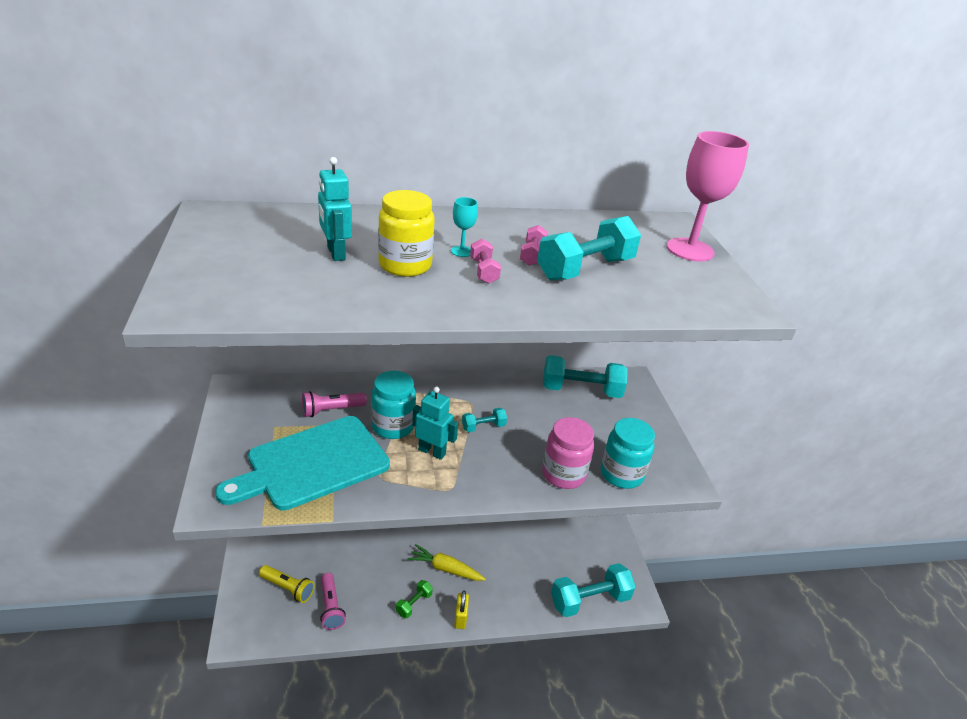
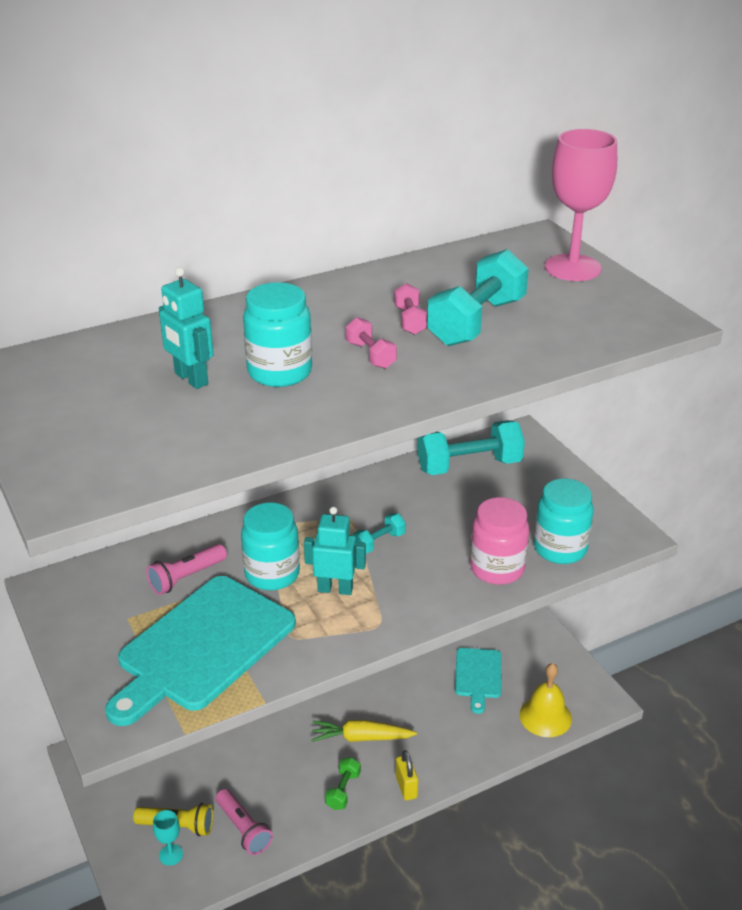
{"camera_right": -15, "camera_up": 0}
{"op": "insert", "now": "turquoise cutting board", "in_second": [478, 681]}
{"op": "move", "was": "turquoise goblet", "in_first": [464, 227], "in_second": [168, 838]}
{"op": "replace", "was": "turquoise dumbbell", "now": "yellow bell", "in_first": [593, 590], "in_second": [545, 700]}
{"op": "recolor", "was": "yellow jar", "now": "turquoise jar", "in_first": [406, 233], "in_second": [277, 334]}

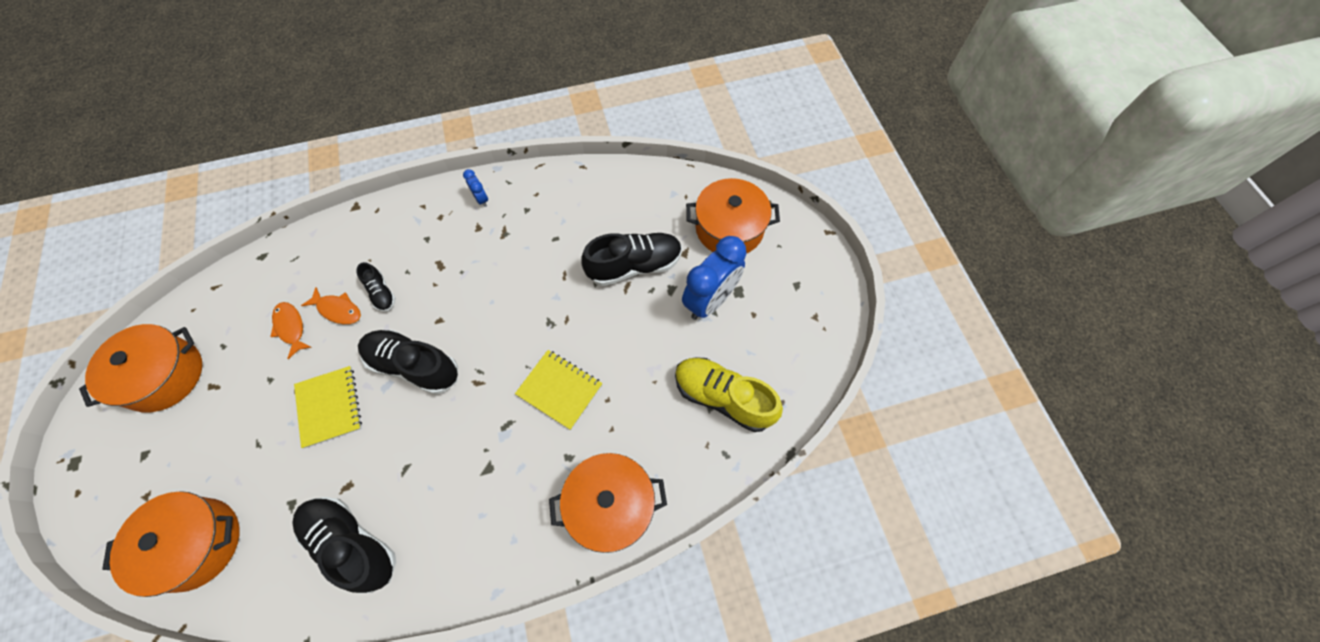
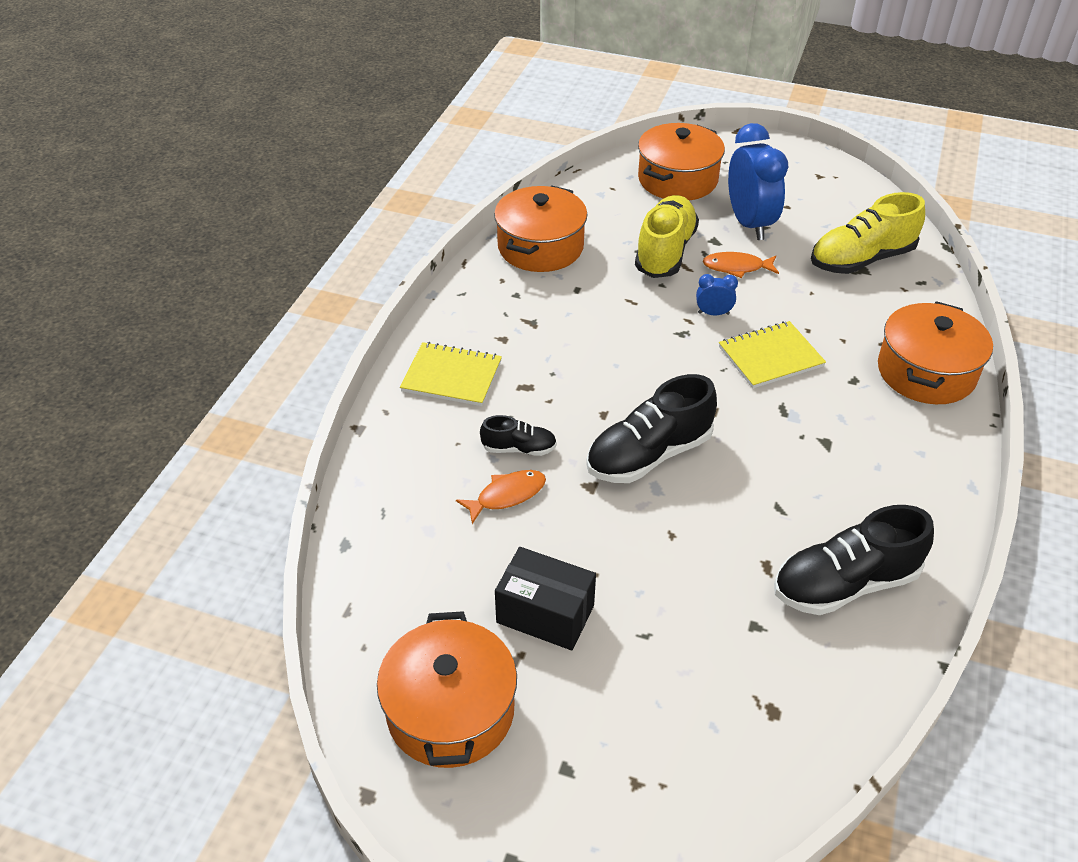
{"camera_right": -55, "camera_up": -20}
{"op": "insert", "now": "black box", "in_second": [545, 598]}
{"op": "move", "was": "orange pot", "in_first": [170, 544], "in_second": [540, 228]}
{"op": "move", "was": "orange fish", "in_first": [290, 330], "in_second": [740, 265]}
{"op": "move", "was": "yellow notebook", "in_first": [328, 407], "in_second": [451, 374]}
{"op": "move", "was": "blue clock", "in_first": [475, 188], "in_second": [717, 294]}
{"op": "recolor", "was": "black shoe", "now": "yellow shoe", "in_first": [631, 259], "in_second": [667, 236]}

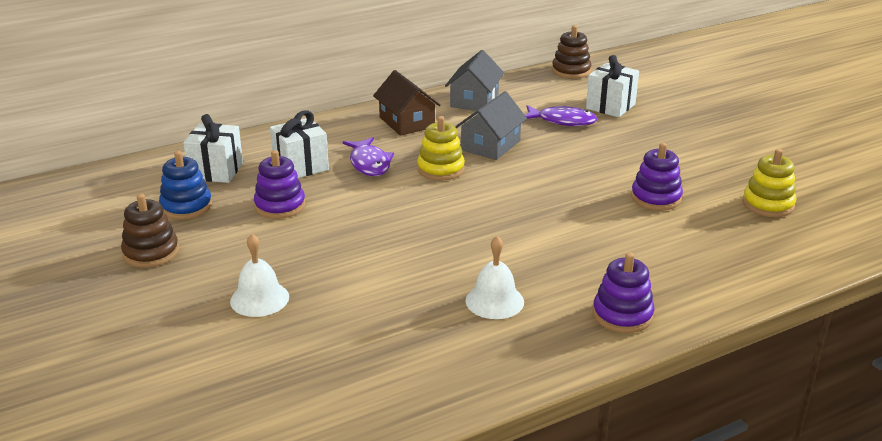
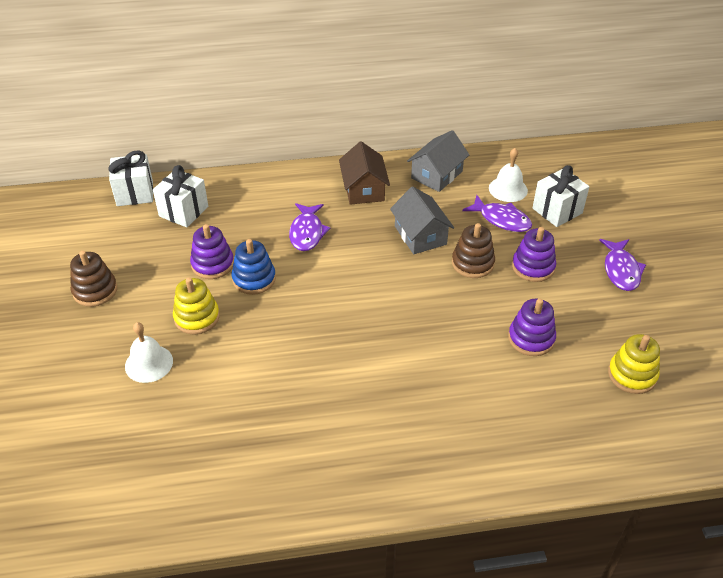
{"camera_right": 20, "camera_up": 15}
{"op": "insert", "now": "purple fish", "in_second": [622, 265]}
{"op": "move", "was": "blue stacking toy", "in_first": [185, 185], "in_second": [254, 267]}
{"op": "move", "was": "white gift", "in_first": [299, 144], "in_second": [130, 178]}
{"op": "move", "was": "yellow stacking toy", "in_first": [441, 148], "in_second": [196, 306]}
{"op": "move", "was": "white bell", "in_first": [494, 277], "in_second": [508, 175]}
{"op": "move", "was": "brown stacking toy", "in_first": [571, 52], "in_second": [473, 250]}
{"op": "move", "was": "purple stacking toy", "in_first": [624, 292], "in_second": [534, 254]}
{"op": "rotate", "was": "grey house", "in_first": [491, 125], "in_second": [422, 220], "clockwise": -75}

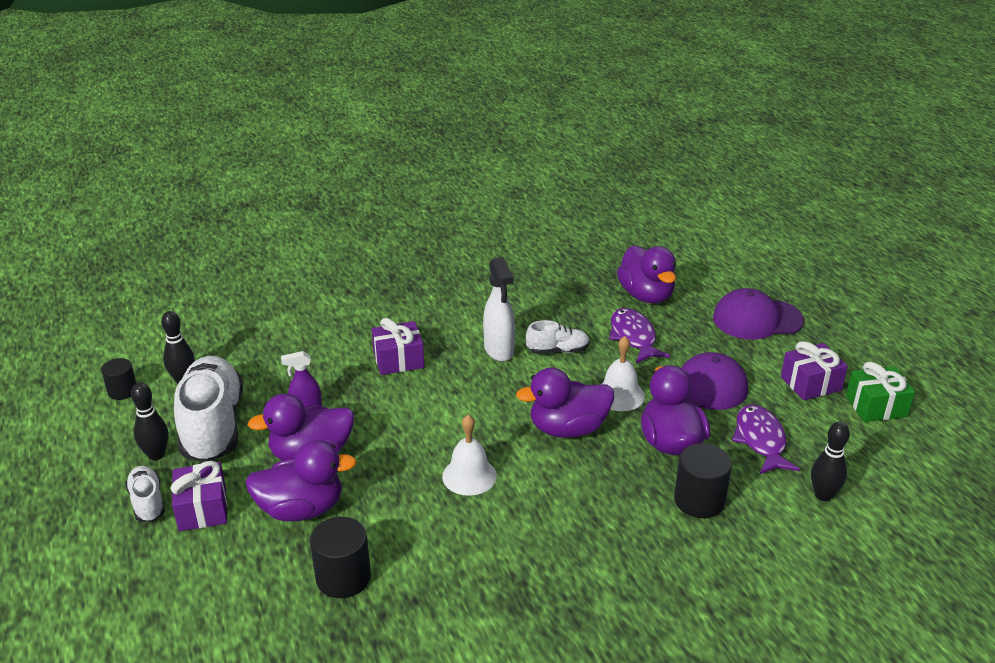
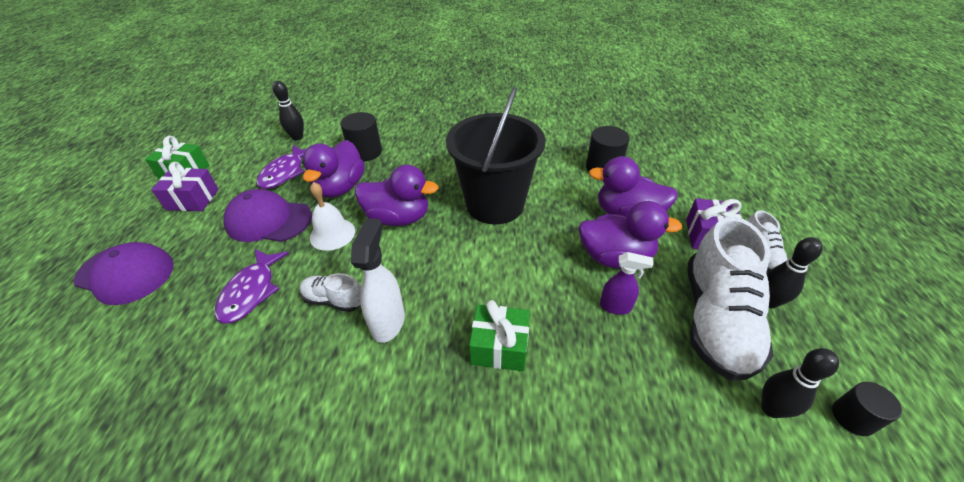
{"camera_right": -155, "camera_up": 10}
{"op": "delete", "was": "purple duck", "in_first": [646, 274]}
{"op": "replace", "was": "white bell", "now": "black bucket", "in_first": [469, 455], "in_second": [495, 156]}
{"op": "recolor", "was": "purple gift", "now": "green gift", "in_first": [398, 346], "in_second": [499, 335]}

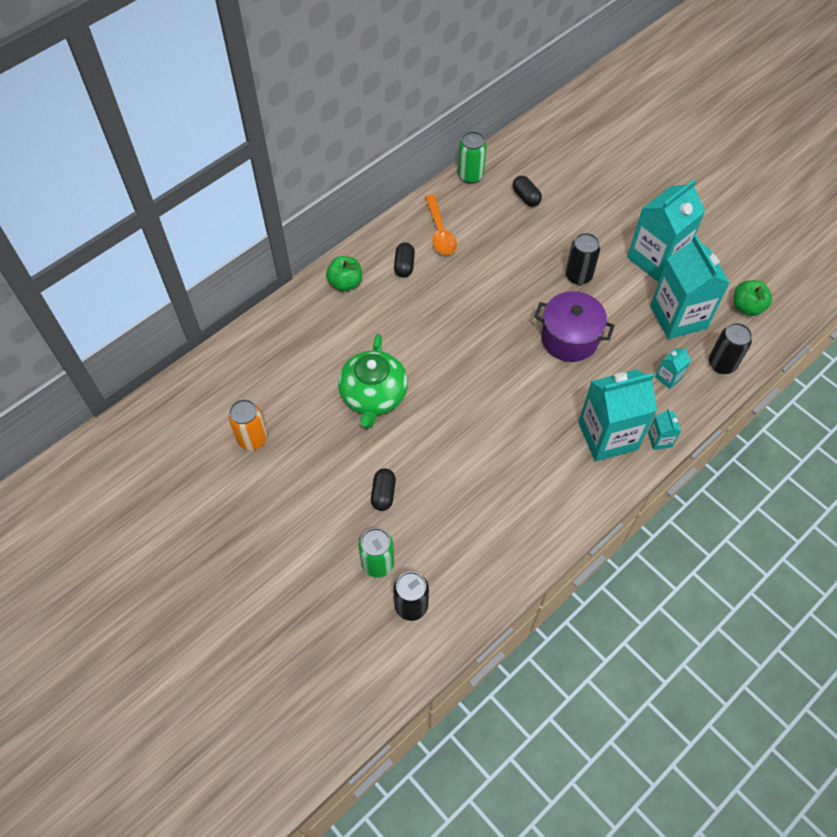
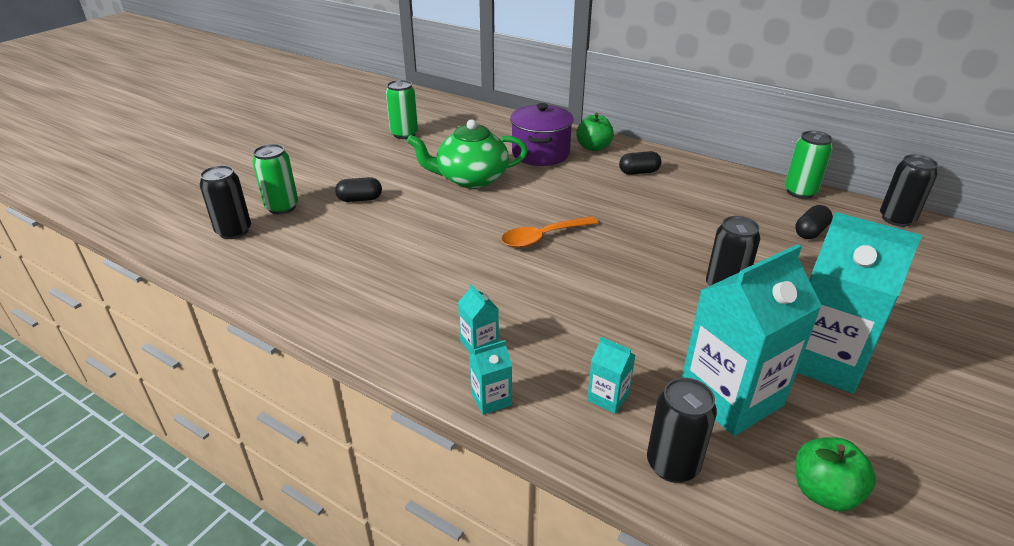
{"camera_right": 75, "camera_up": -25}
{"op": "insert", "now": "black can", "in_second": [909, 190]}
{"op": "move", "was": "orange spoon", "in_first": [441, 224], "in_second": [549, 232]}
{"op": "move", "was": "purple pot", "in_first": [574, 326], "in_second": [542, 134]}
{"op": "recolor", "was": "orange can", "now": "green can", "in_first": [247, 424], "in_second": [402, 109]}
{"op": "resize", "was": "turquoise carton", "in_first": [617, 415], "in_second": [478, 318], "ratio": 0.43}

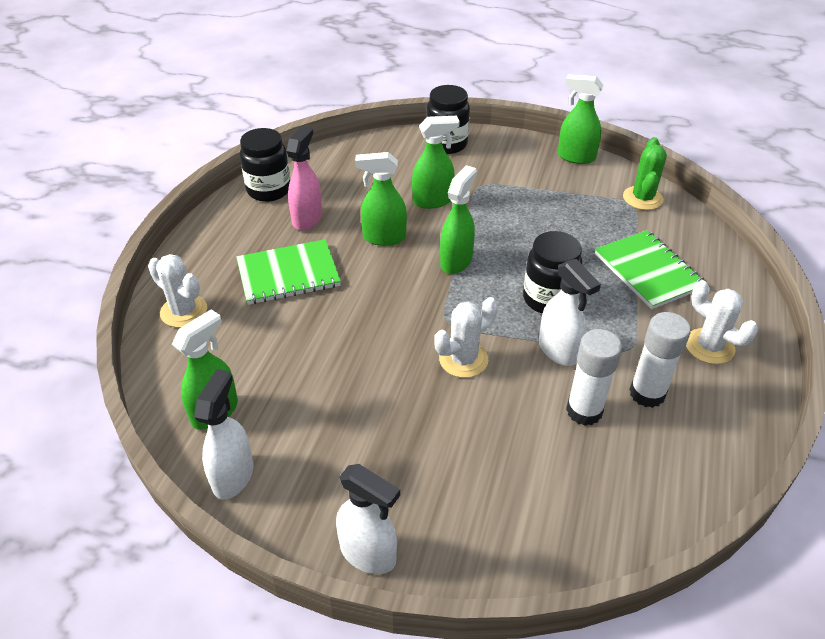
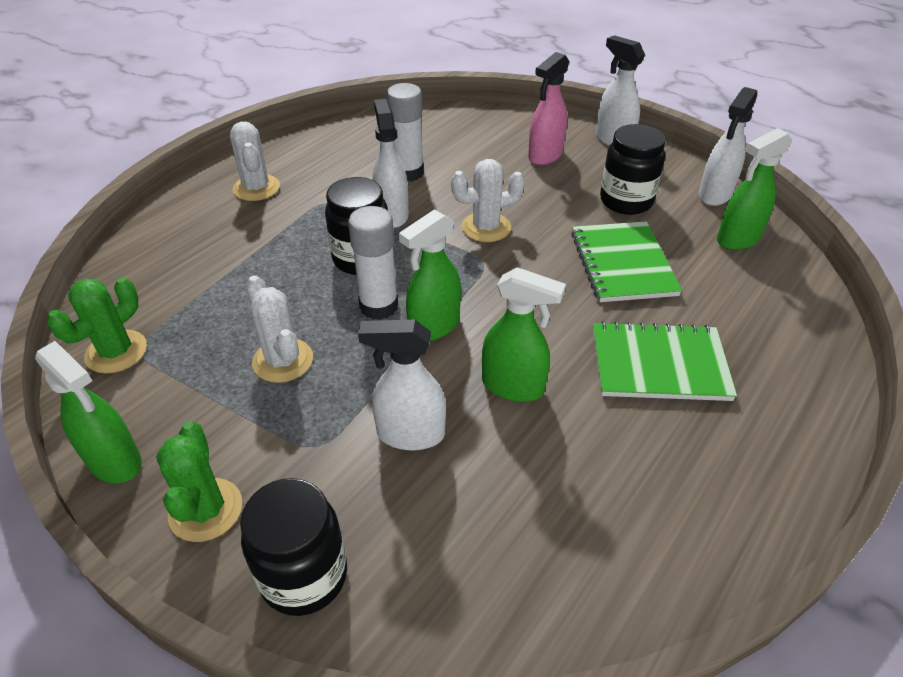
{"camera_right": -160, "camera_up": 0}
{"op": "insert", "now": "green cactus", "in_second": [199, 481]}
{"op": "move", "was": "white cactus", "in_first": [177, 290], "in_second": [279, 329]}
{"op": "move", "was": "black jar", "in_first": [265, 165], "in_second": [633, 169]}
{"op": "move", "was": "pink spray bottle", "in_first": [304, 177], "in_second": [548, 108]}
{"op": "move", "was": "green notebook", "in_first": [649, 269], "in_second": [626, 261]}
{"op": "move", "was": "white glue stick", "in_first": [660, 360], "in_second": [373, 263]}
{"op": "recolor", "was": "green spray bottle", "now": "white spray bottle", "in_first": [436, 162], "in_second": [402, 385]}

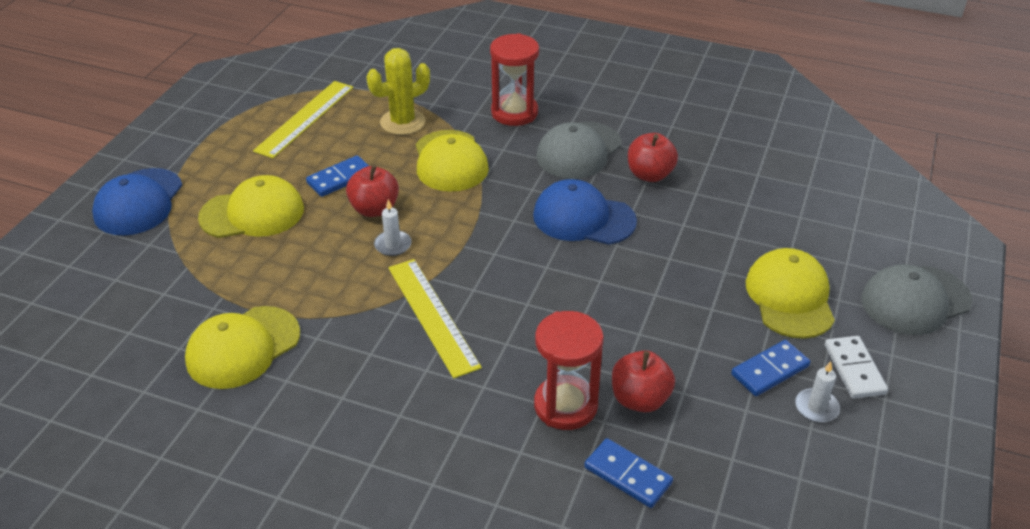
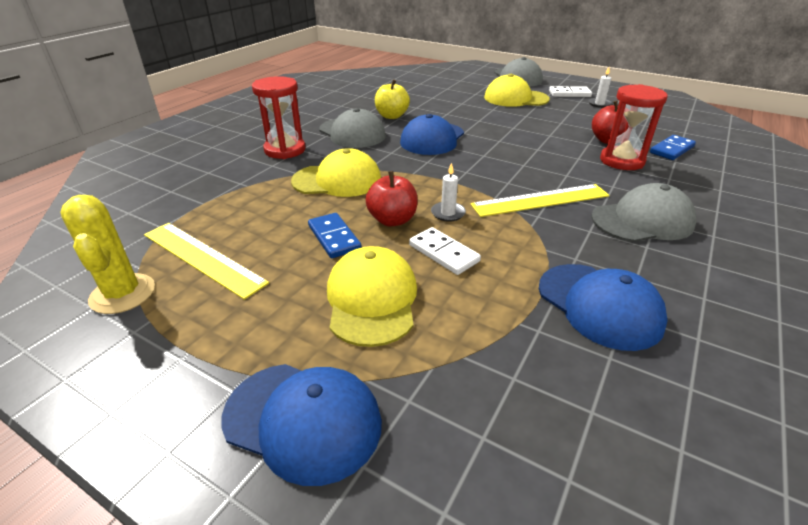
{"camera_right": -80, "camera_up": -5}
{"op": "delete", "was": "blue domino", "in_first": [770, 368]}
{"op": "insert", "now": "white domino", "in_second": [445, 251]}
{"op": "insert", "now": "grey cap", "in_second": [644, 212]}
{"op": "move", "was": "yellow cactus", "in_first": [398, 91], "in_second": [107, 254]}
{"op": "recolor", "was": "yellow cap", "now": "blue cap", "in_first": [242, 347], "in_second": [603, 307]}
{"op": "recolor", "was": "red apple", "now": "yellow apple", "in_first": [653, 157], "in_second": [392, 99]}

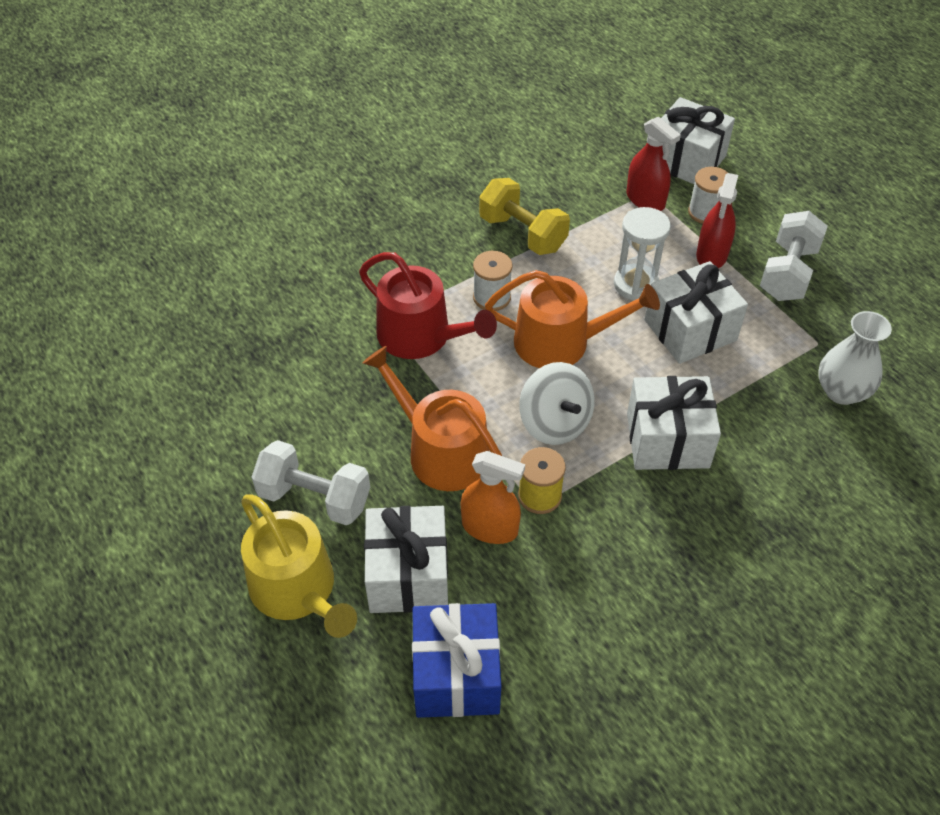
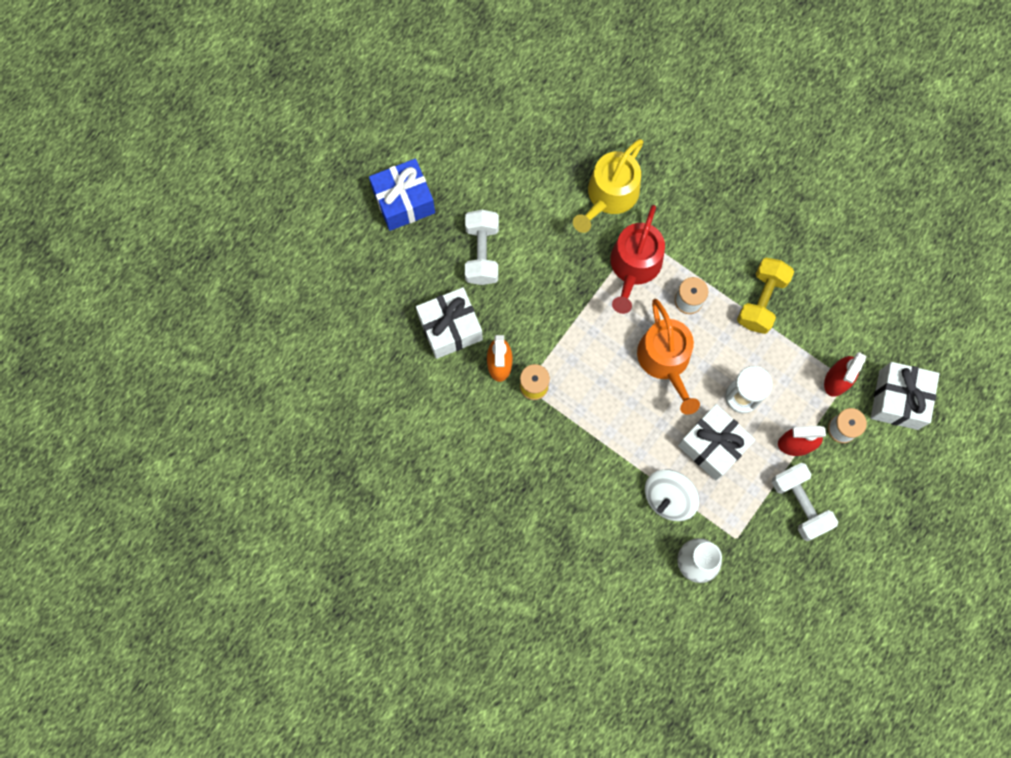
{"camera_right": 70, "camera_up": 25}
{"op": "delete", "was": "orange watering can", "in_first": [432, 418]}
{"op": "delete", "was": "white gift", "in_first": [674, 423]}
{"op": "move", "was": "yellow watering can", "in_first": [299, 566], "in_second": [608, 186]}
{"op": "move", "was": "blue gift", "in_first": [456, 660], "in_second": [402, 195]}
{"op": "move", "was": "white spinning top", "in_first": [557, 403], "in_second": [672, 495]}
{"op": "rotate", "was": "white dumbbell", "in_first": [794, 256], "in_second": [805, 501], "clockwise": 60}

